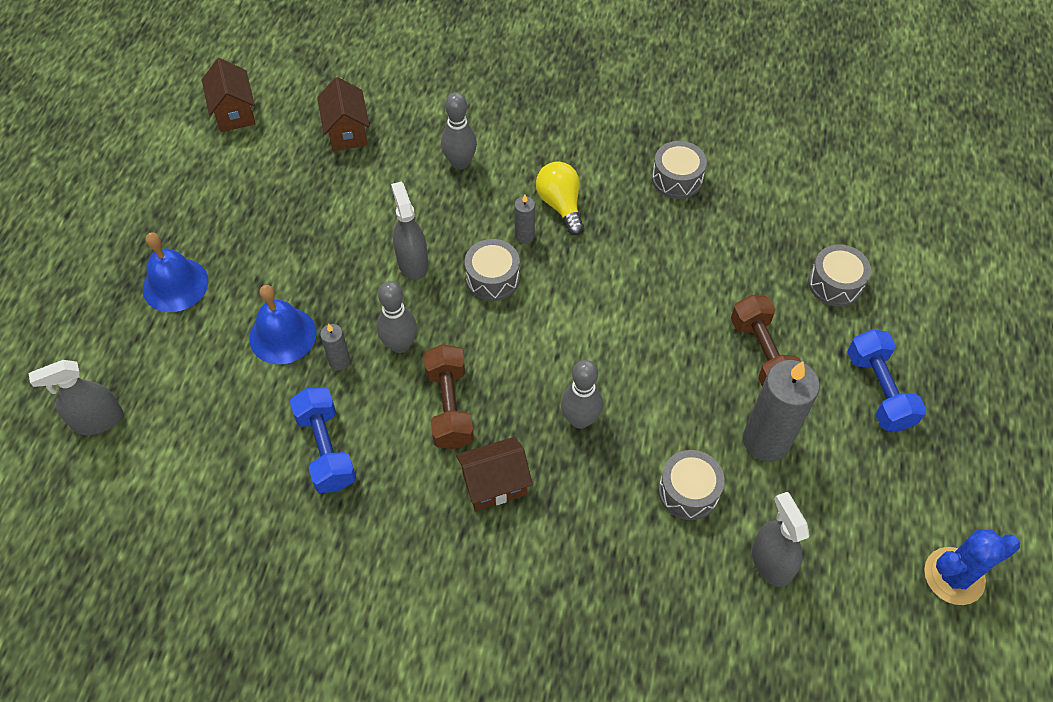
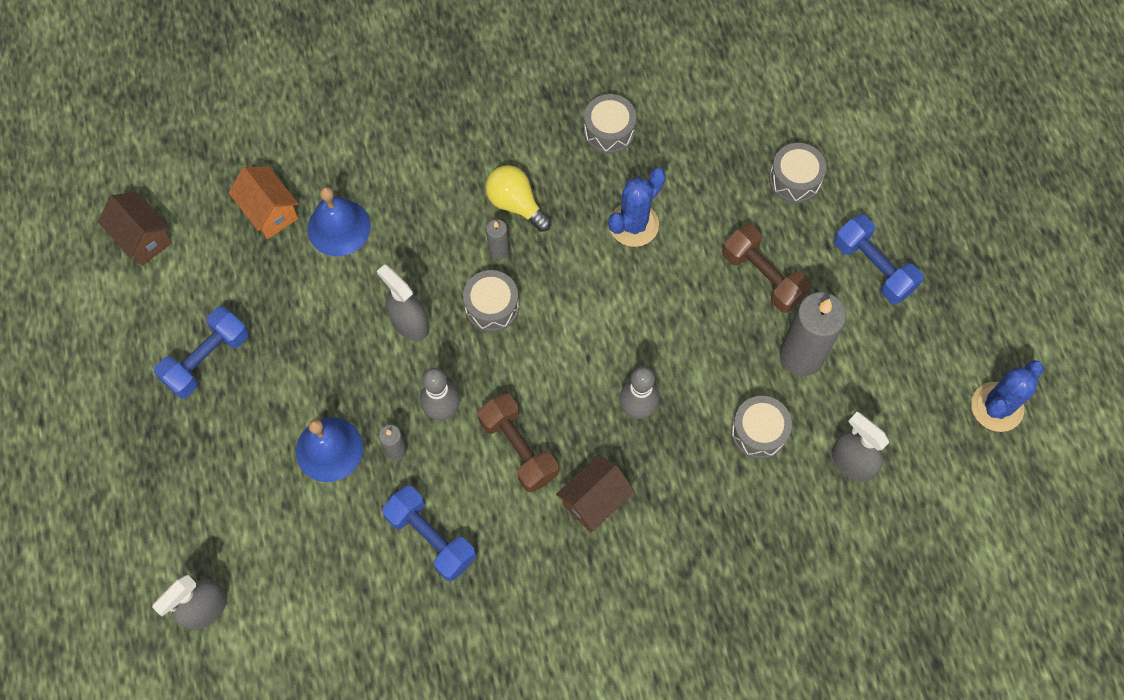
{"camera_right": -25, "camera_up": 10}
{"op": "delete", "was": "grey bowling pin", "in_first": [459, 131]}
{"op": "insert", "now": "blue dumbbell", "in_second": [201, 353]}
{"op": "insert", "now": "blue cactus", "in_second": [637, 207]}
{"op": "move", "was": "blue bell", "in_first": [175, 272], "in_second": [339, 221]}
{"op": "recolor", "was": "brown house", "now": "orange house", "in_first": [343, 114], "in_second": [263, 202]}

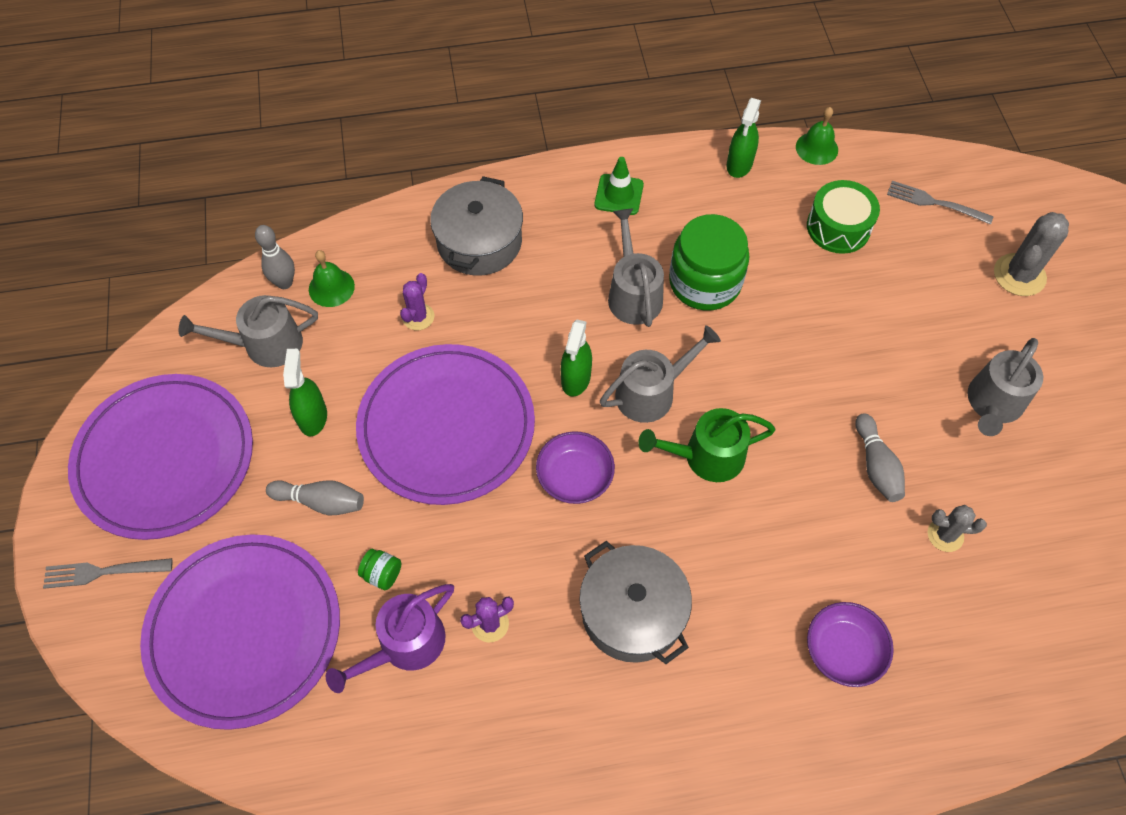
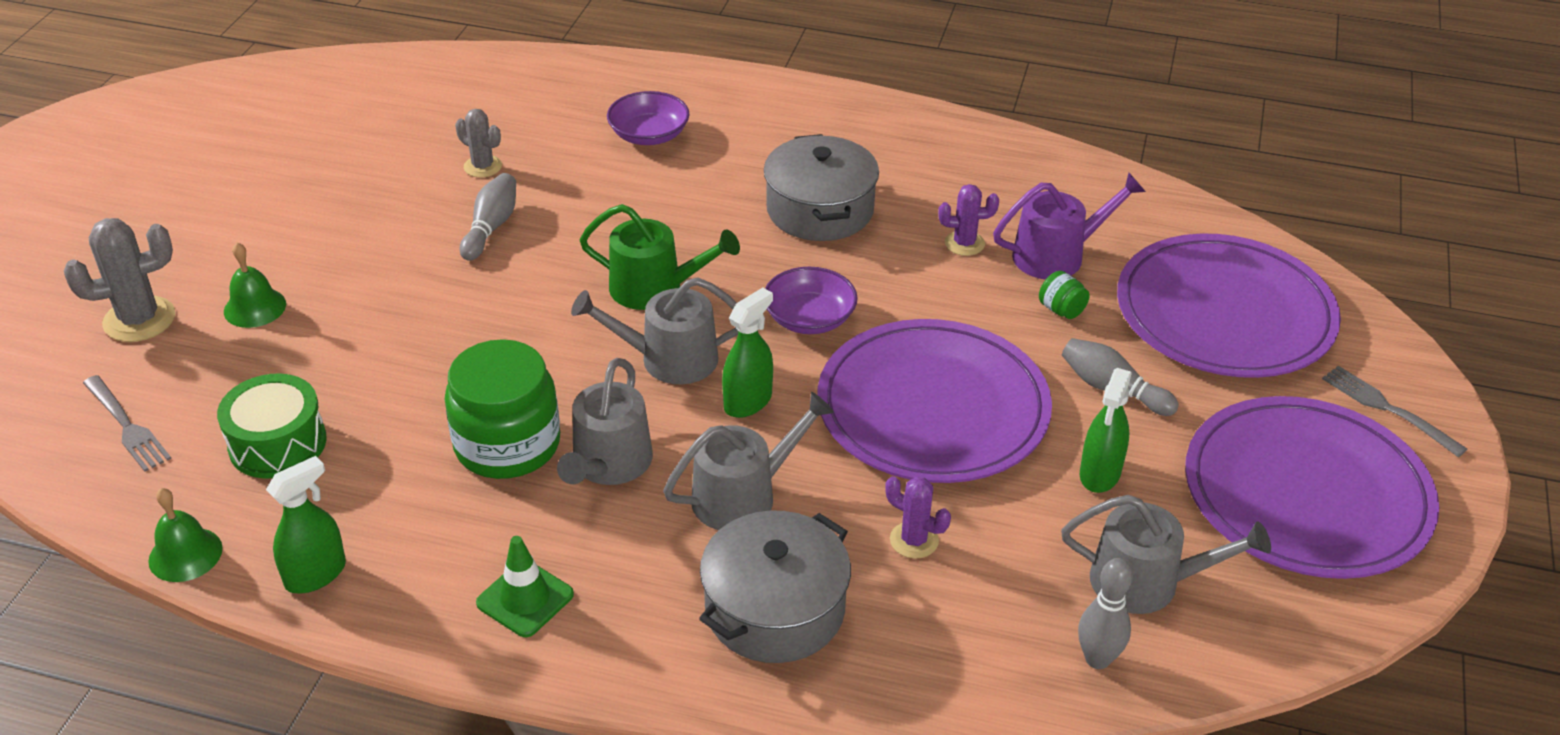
{"camera_right": -155, "camera_up": -20}
{"op": "move", "was": "green bell", "in_first": [332, 278], "in_second": [255, 285]}
{"op": "move", "was": "grey watering can", "in_first": [1005, 387], "in_second": [748, 461]}
{"op": "rotate", "was": "grey fork", "in_first": [107, 573], "in_second": [1394, 411], "clockwise": -150}
{"op": "rotate", "was": "purple cactus", "in_first": [417, 301], "in_second": [918, 517], "clockwise": 75}

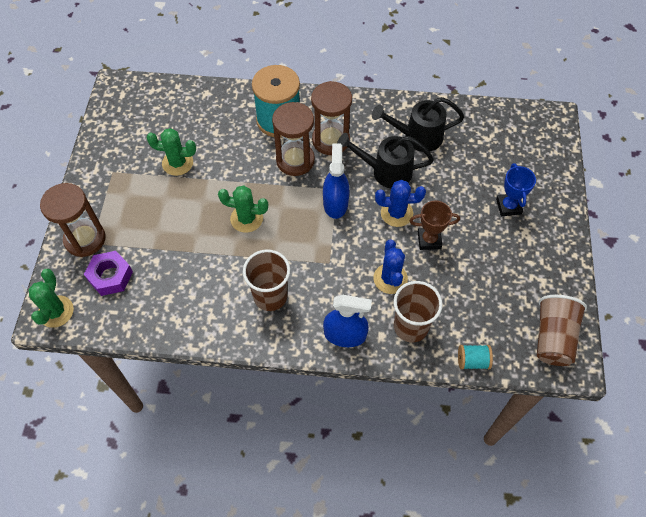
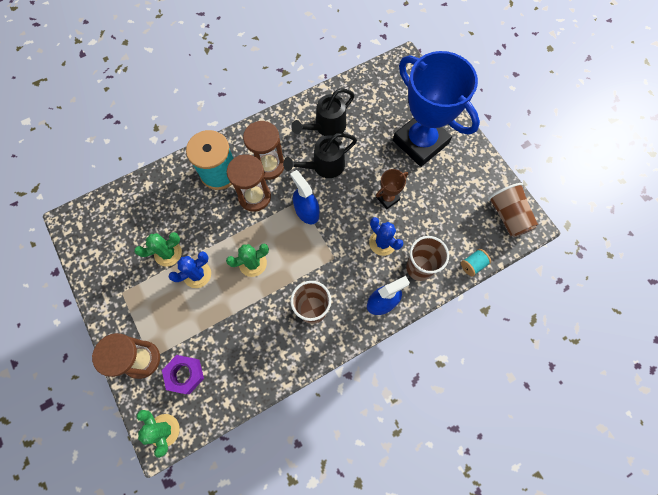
{"camera_right": -35, "camera_up": 10}
{"op": "move", "was": "blue cactus", "in_first": [400, 203], "in_second": [190, 269]}
{"op": "resize", "was": "blue trophy", "in_first": [516, 189], "in_second": [436, 109], "ratio": 2.45}

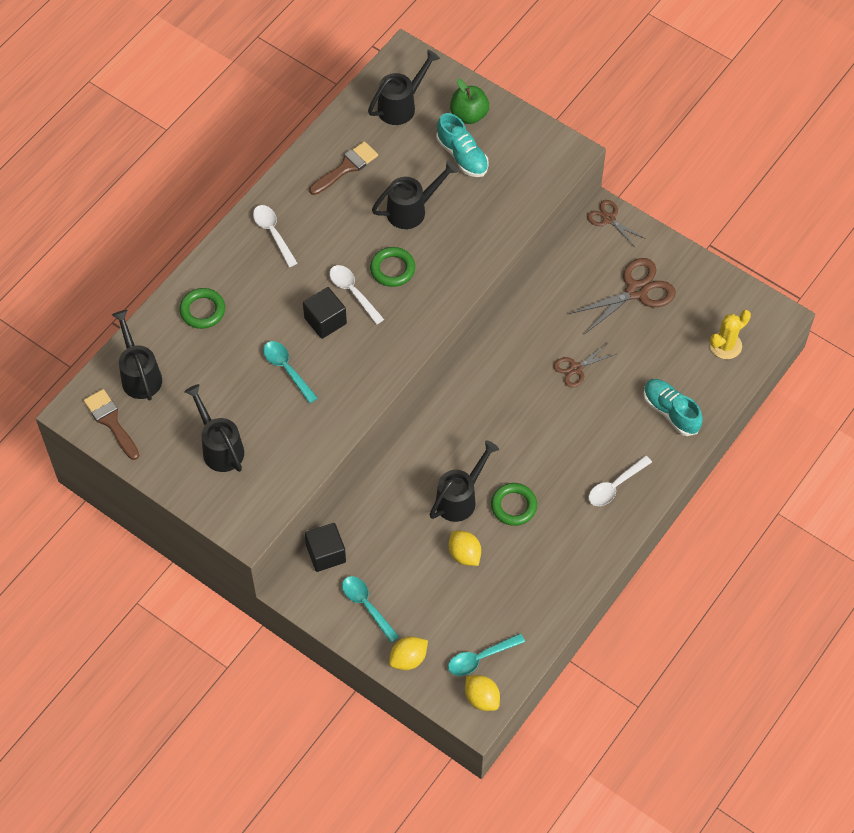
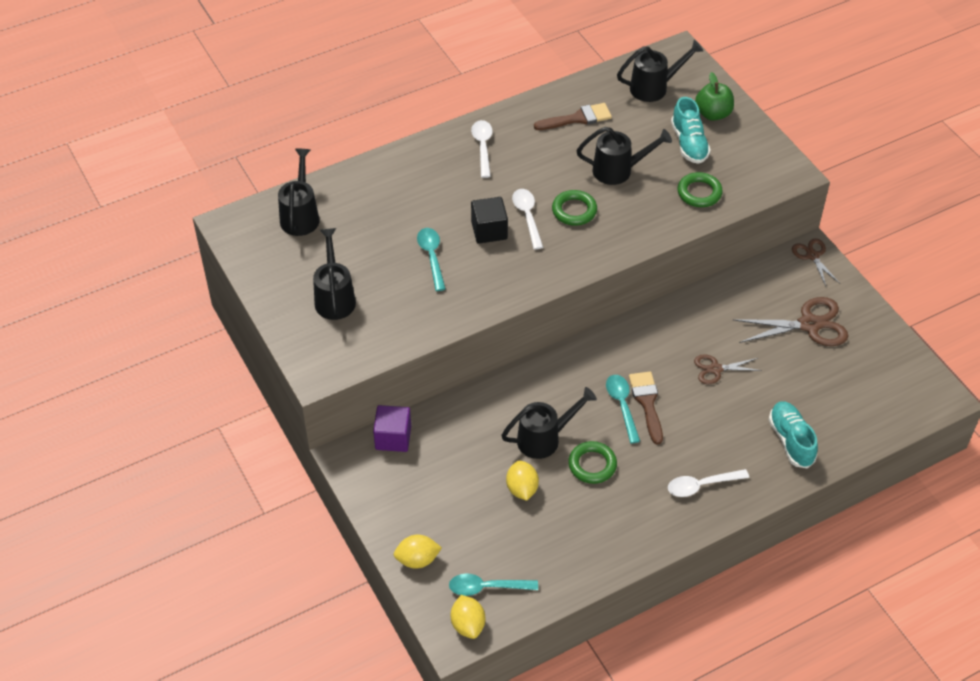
{"camera_right": 25, "camera_up": -10}
{"op": "delete", "was": "yellow cactus", "in_first": [730, 334]}
{"op": "move", "was": "brown brush", "in_first": [111, 424], "in_second": [646, 408]}
{"op": "move", "was": "green ring", "in_first": [202, 308], "in_second": [700, 189]}
{"op": "move", "was": "turquoise spoon", "in_first": [370, 609], "in_second": [623, 409]}
{"op": "recolor", "was": "black cube", "now": "purple cube", "in_first": [325, 547], "in_second": [392, 428]}

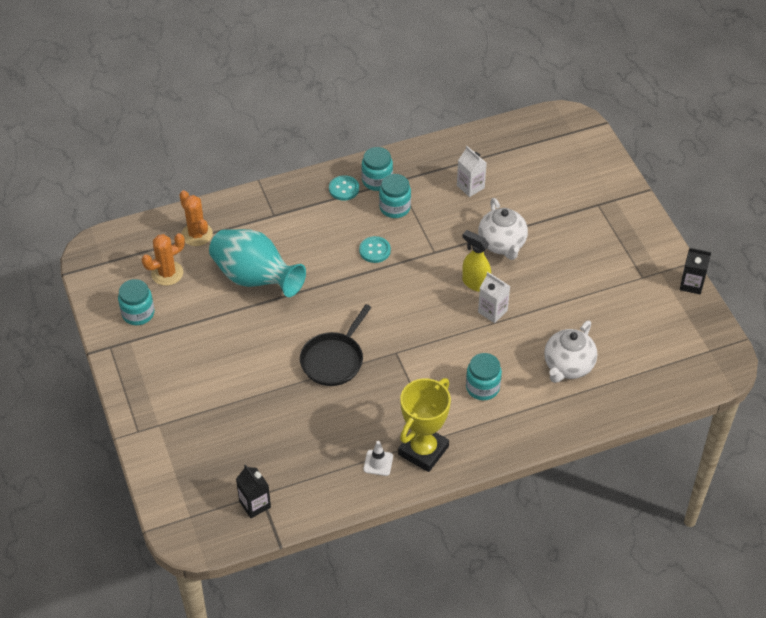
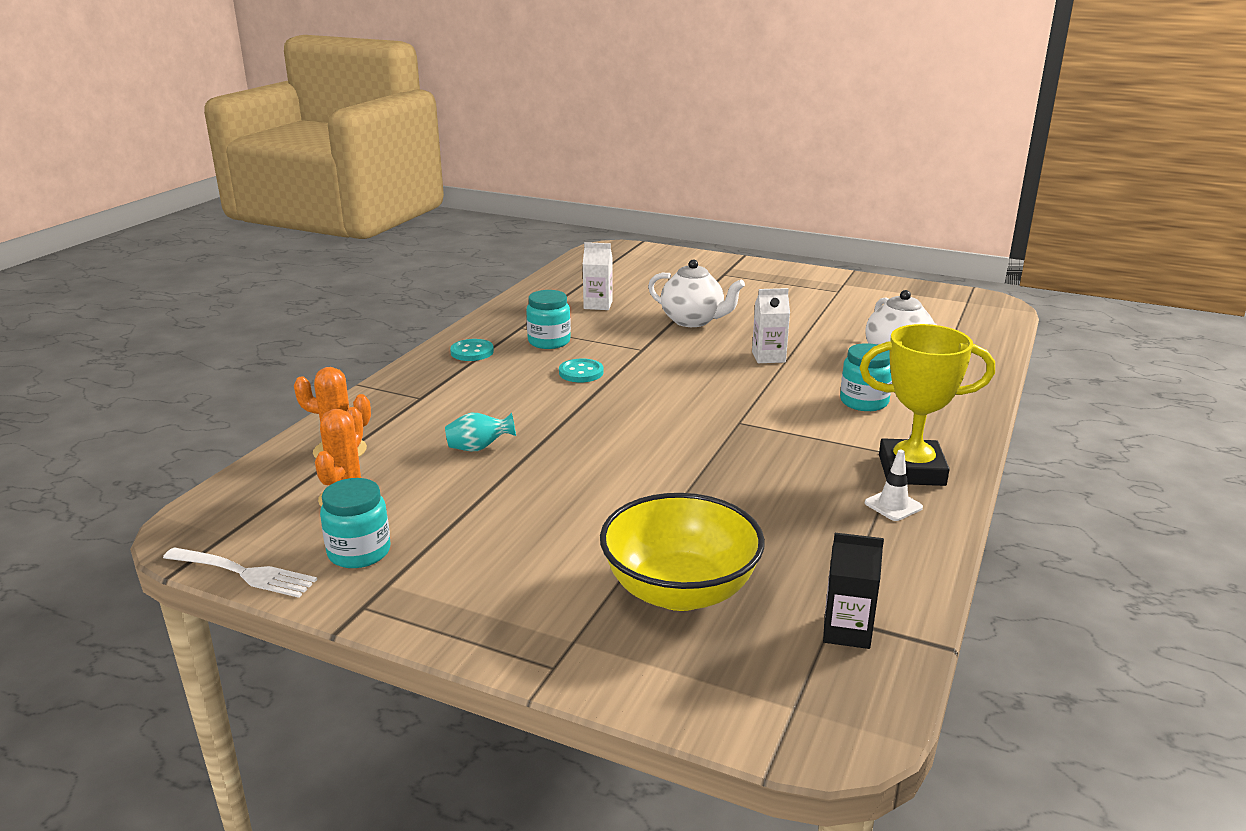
{"camera_right": -45, "camera_up": -25}
{"op": "delete", "was": "black pan", "in_first": [336, 345]}
{"op": "delete", "was": "turquoise jar", "in_first": [377, 169]}
{"op": "delete", "was": "yellow spray bottle", "in_first": [476, 261]}
{"op": "delete", "was": "black carton", "in_first": [695, 271]}
{"op": "insert", "now": "white fork", "in_second": [240, 572]}
{"op": "insert", "now": "yellow bowl", "in_second": [682, 552]}
{"op": "rotate", "was": "yellow trophy", "in_first": [424, 425], "in_second": [927, 405], "clockwise": -75}
{"op": "resize", "was": "turquoise vase", "in_first": [257, 263], "in_second": [480, 432], "ratio": 0.42}

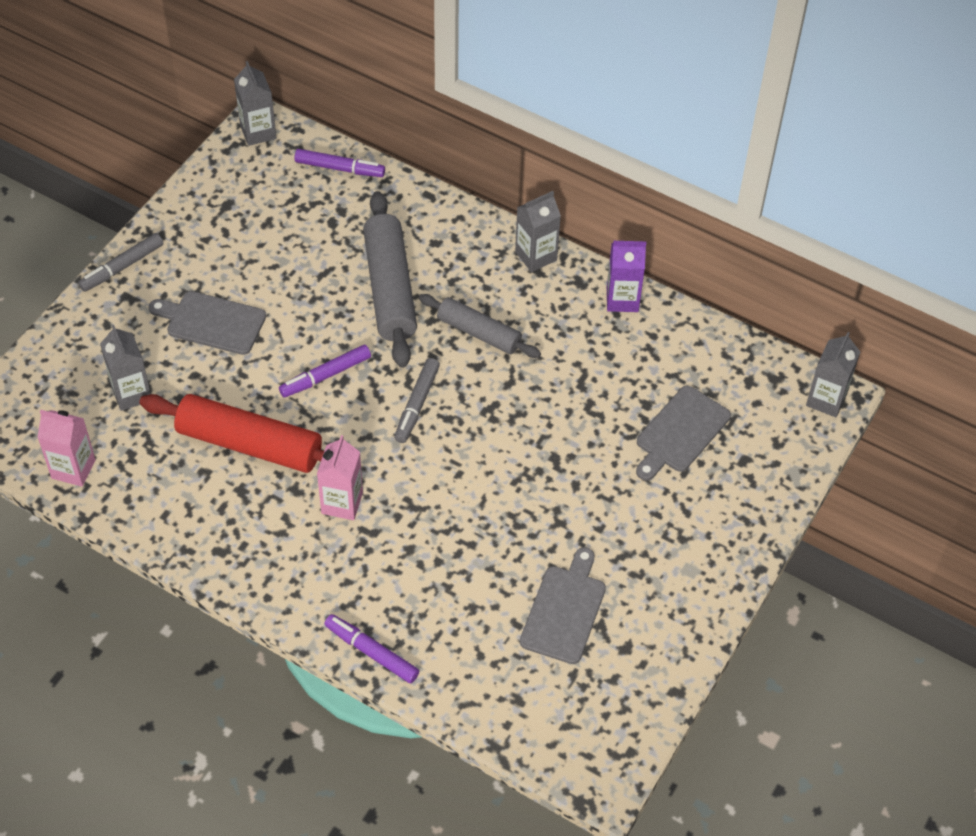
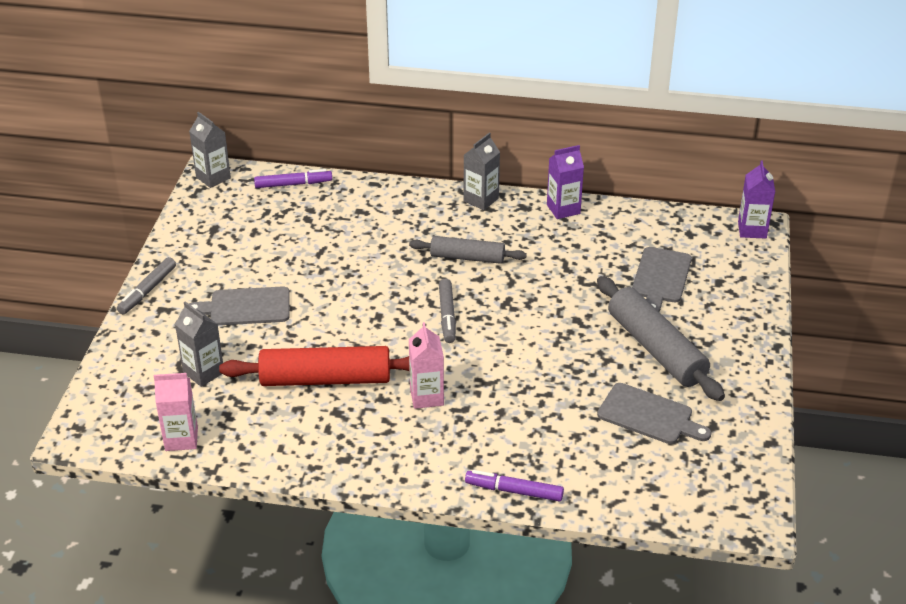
{"camera_right": -20, "camera_up": -15}
{"op": "delete", "was": "purple marker", "in_first": [325, 371]}
{"op": "move", "was": "grey rolling pin", "in_first": [390, 279], "in_second": [661, 338]}
{"op": "recolor", "was": "grey carton", "now": "purple carton", "in_first": [833, 374], "in_second": [756, 199]}
{"op": "rotate", "was": "grey cutting board", "in_first": [563, 605], "in_second": [654, 413], "clockwise": 120}

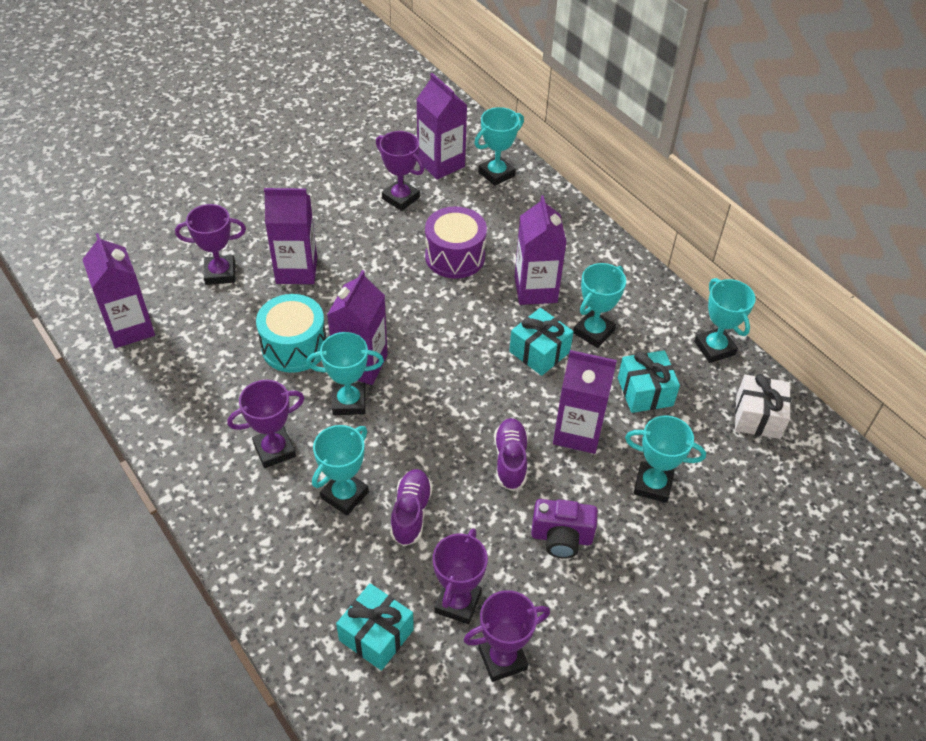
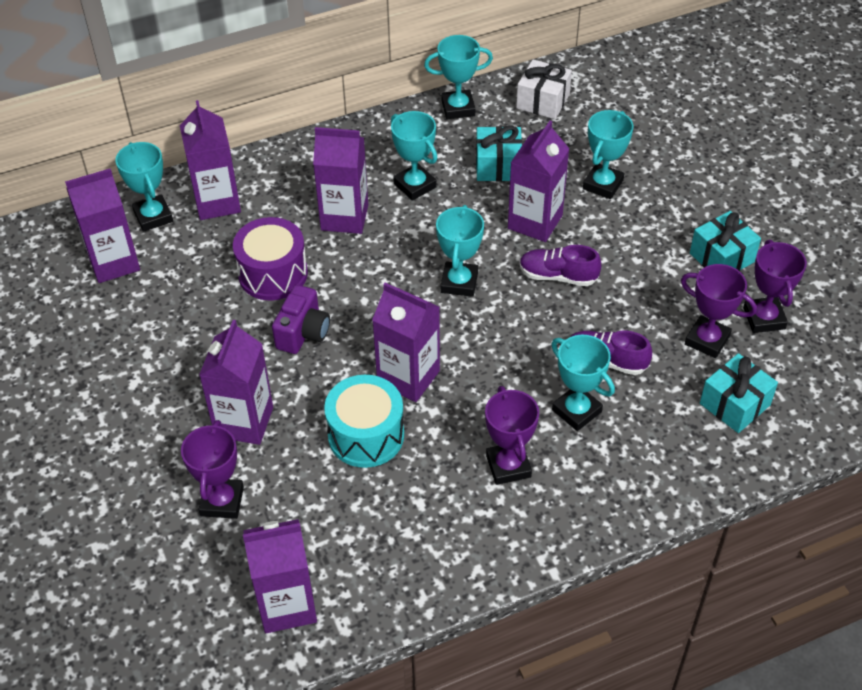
{"camera_right": -75, "camera_up": 0}
{"op": "delete", "was": "purple trophy", "in_first": [400, 171]}
{"op": "insert", "now": "purple carton", "in_second": [210, 160]}
{"op": "move", "was": "turquoise trophy", "in_first": [345, 373], "in_second": [460, 251]}
{"op": "move", "was": "turquoise gift", "in_first": [541, 342], "in_second": [725, 241]}
{"op": "move", "was": "purple camera", "in_first": [564, 529], "in_second": [301, 319]}

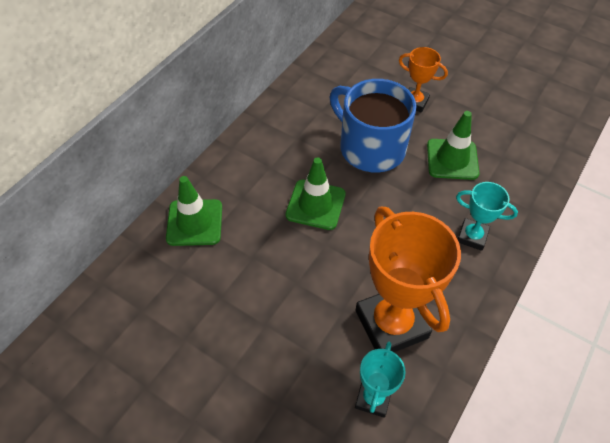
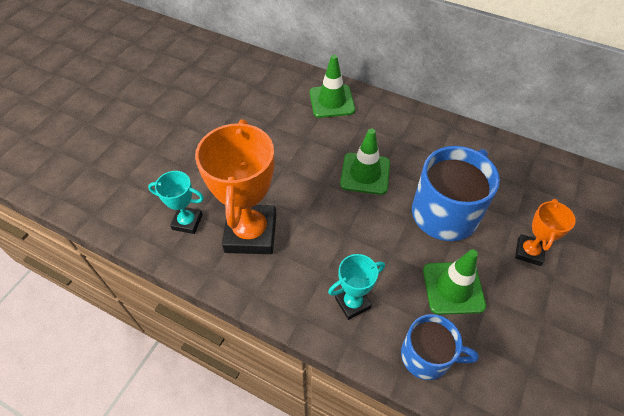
{"camera_right": 85, "camera_up": 0}
{"op": "insert", "now": "blue mug", "in_second": [440, 347]}
{"op": "rotate", "was": "orange trophy", "in_first": [408, 279], "in_second": [235, 186], "clockwise": -60}
{"op": "rotate", "was": "turquoise trophy", "in_first": [487, 216], "in_second": [356, 287], "clockwise": 45}

